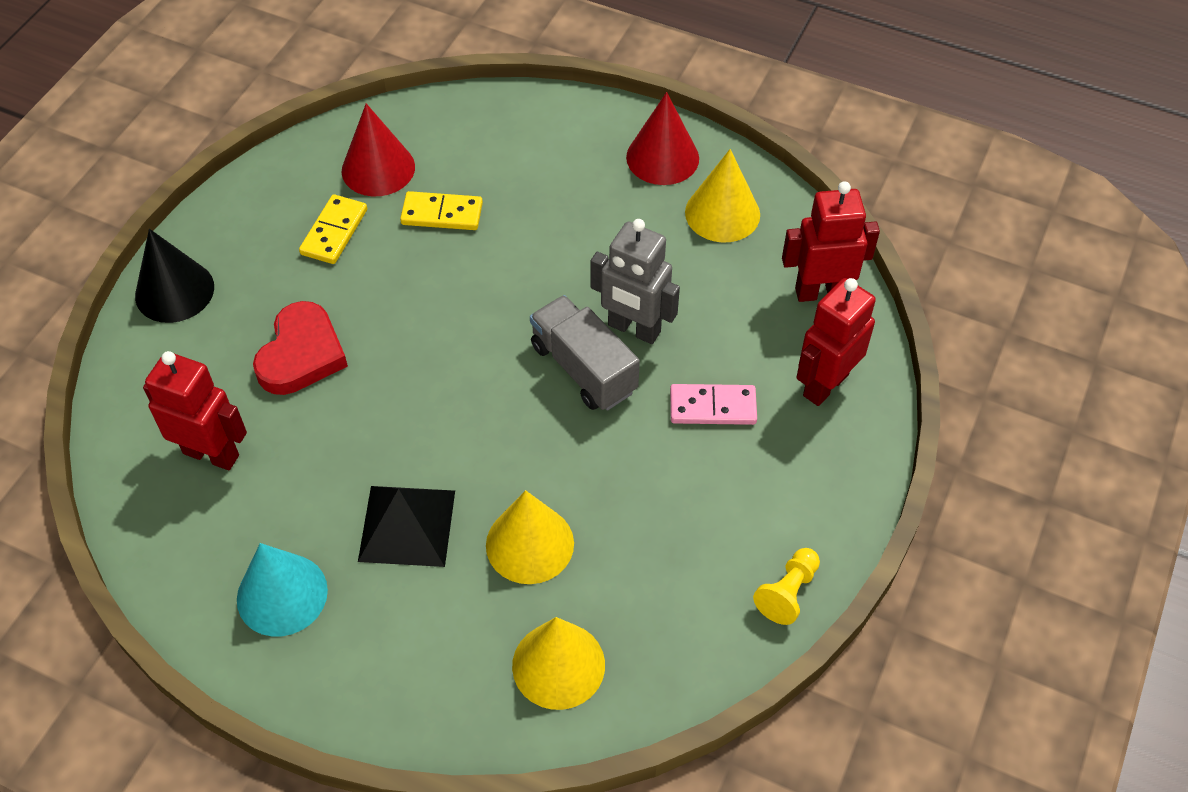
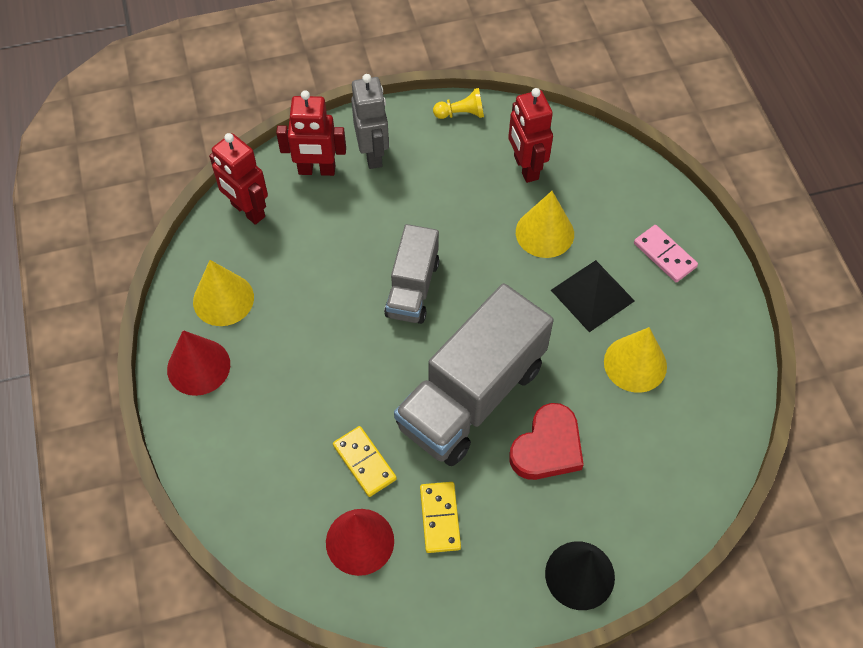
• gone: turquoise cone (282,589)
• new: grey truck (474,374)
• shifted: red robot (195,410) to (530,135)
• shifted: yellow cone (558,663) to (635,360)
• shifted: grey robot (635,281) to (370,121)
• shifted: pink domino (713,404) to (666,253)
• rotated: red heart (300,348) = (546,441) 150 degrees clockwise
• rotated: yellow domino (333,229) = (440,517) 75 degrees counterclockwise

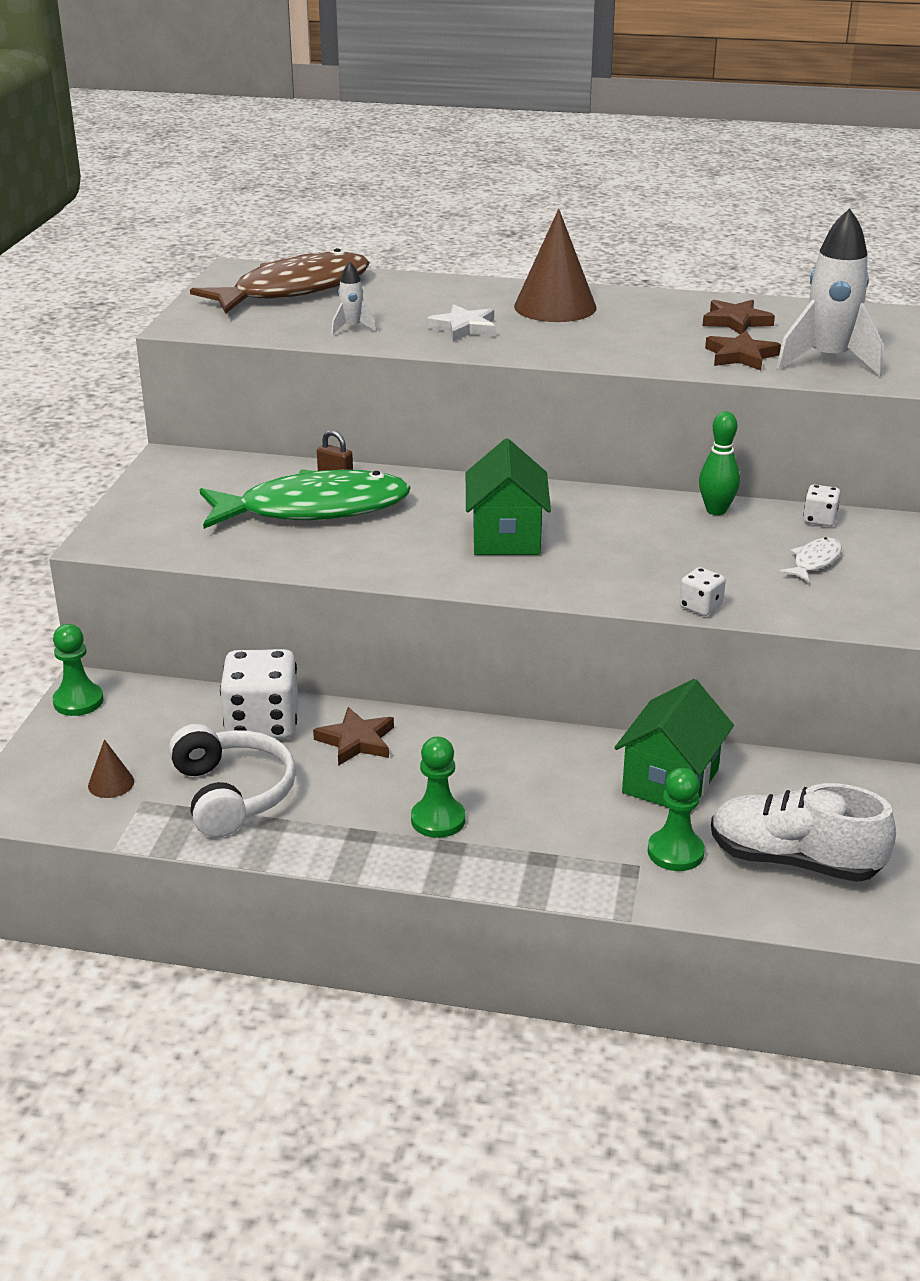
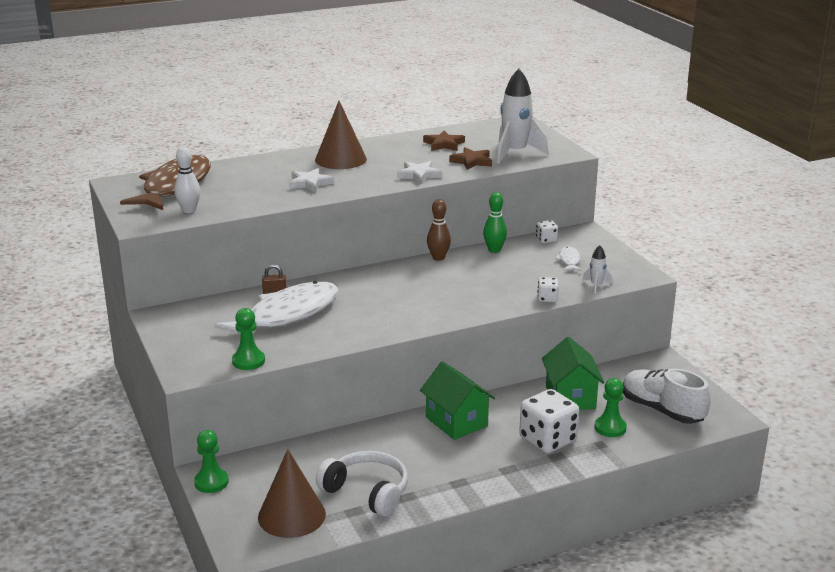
• gone: brown star (353,736)
• new: white bowling pin (187,180)
• new: white star (419,172)
• new: brown bowling pin (439,230)
• shifted: white dice (259,694) to (549,421)
• shifted: white rocket (354,298) to (597,269)
• shifted: green pawn (438,787) to (248,339)
• shifted: green house (508,496) to (457,400)
• repainted: green fish (305,499) to white fish (276,309)
• rotated: white shoe (803,832) = (667,396) 60 degrees clockwise
• scaled: brown cone (111,768) = (292,493) x2.23

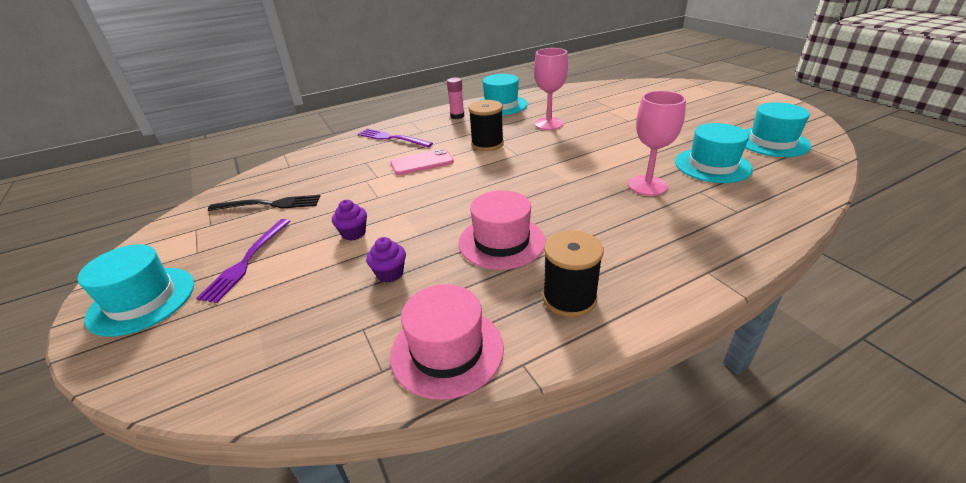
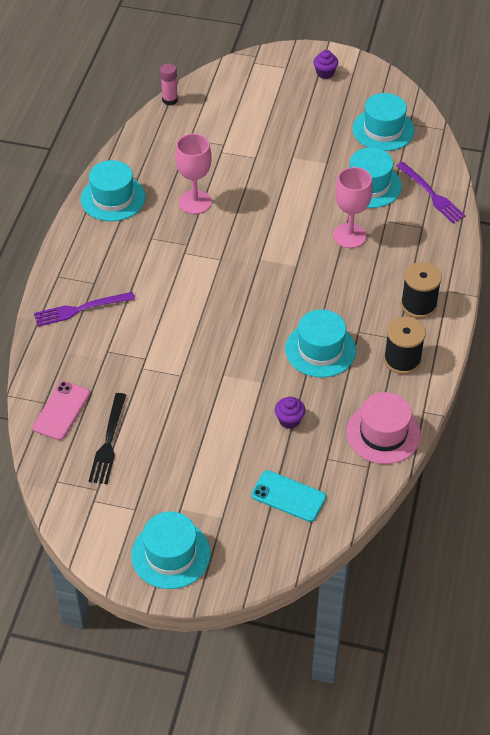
• new: turquoise phone (288,496)
• shifted: purple fork (243,261) to (431,192)
• shifted: purple cupcake (349,220) to (326,64)
• shifted: pink phone (422,161) to (61,410)
• shifted: pink glue stick (455,98) to (169,84)
• shifted: black spool (486,125) to (421,290)
• repainted: pink hat (502,230) to turquoise hat (320,343)
• rotated: black fork (264,203) = (107,438) 150 degrees clockwise

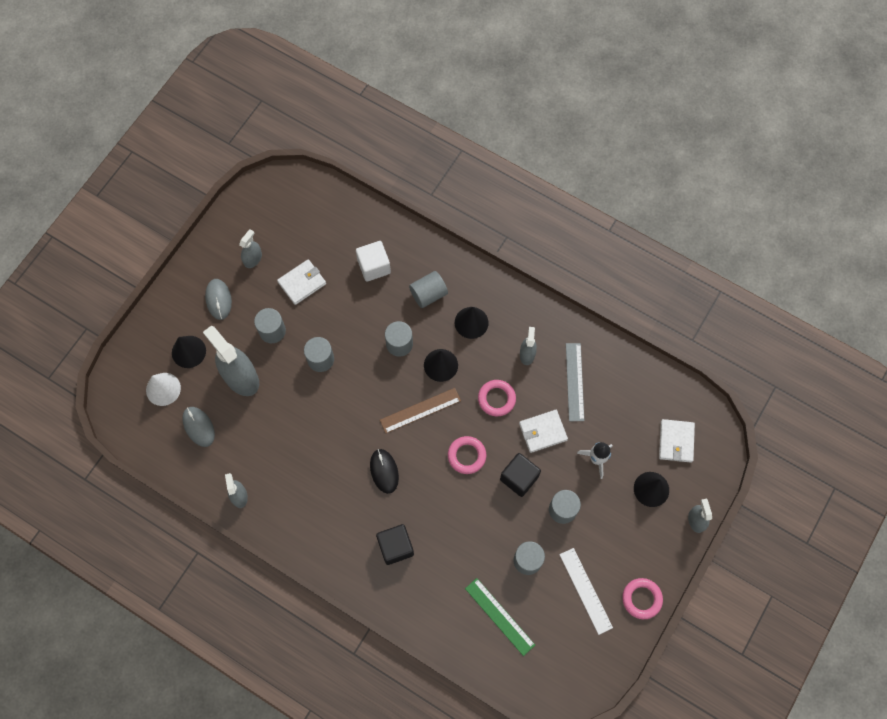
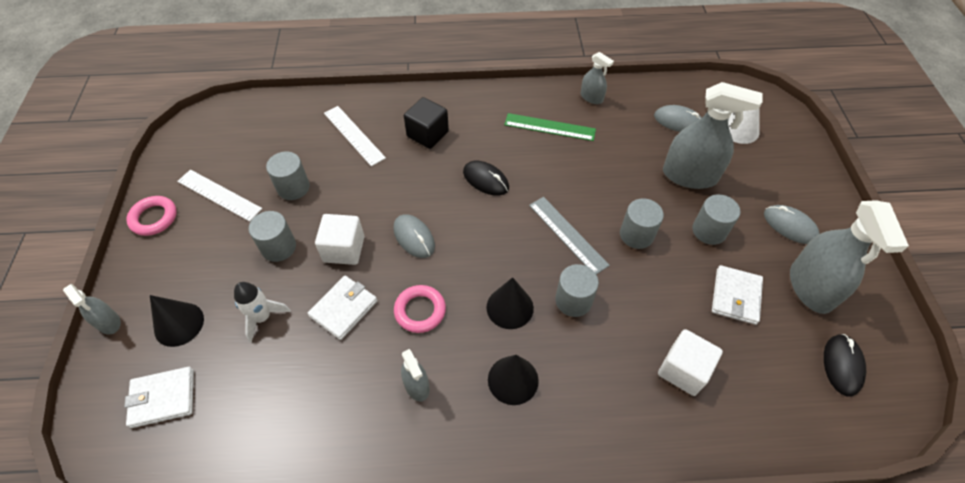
• gone: black cone (189,352)
• gone: brown ruler (420,410)
• gone: grey cylinder (428,289)
• new: white ruler (355,136)
• new: black mouse (845,365)
• shifted: green ruler (500,617) to (550,127)
• shifted: grey ruler (575,382) to (569,236)
• swapped: pink ring (467,455) to grey mouse (414,236)
• repainted: black cube (520,475) to white cube (339,239)
• rotated: white wallet (677,441) = (159,397) 75 degrees counterclockwise
• scaled: grey spray bottle (250,248) = (849,257) x1.96

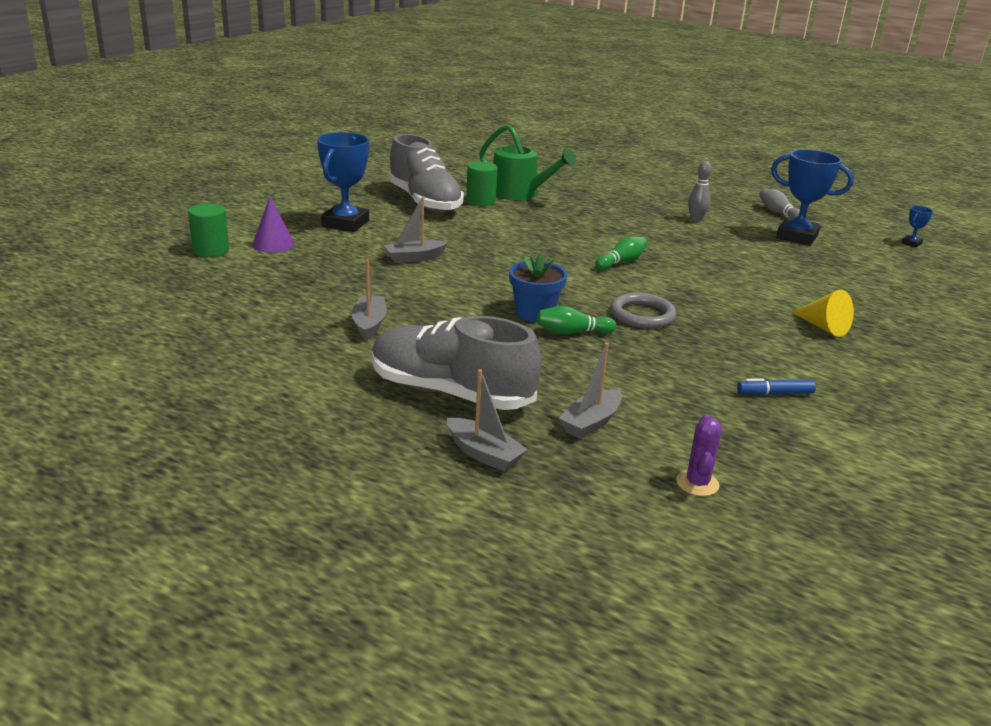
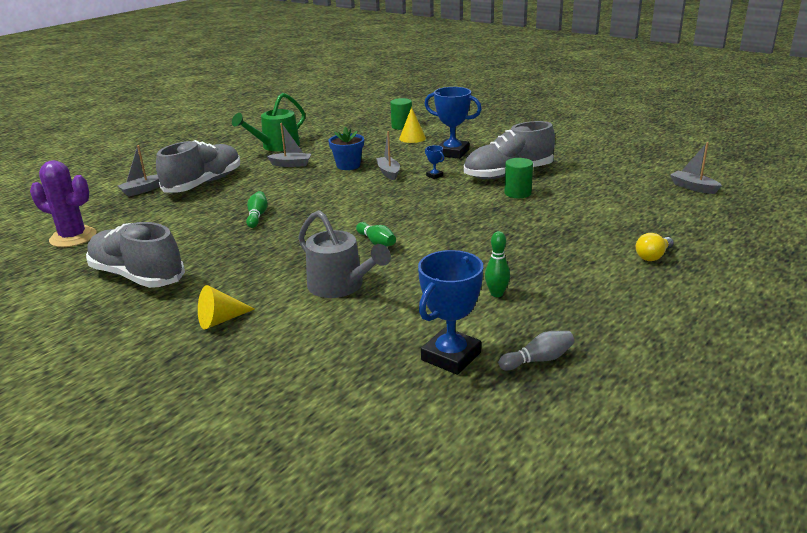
• gone: grey ring (643,310)
• new: grey watering can (344,254)
• new: yellow light bulb (655,247)
• shifted: green watering can (527,162) to (268,122)
• shifted: blue flower pot (538,287) to (346,148)
• shifted: grey boat (590,391) to (696,168)
• shifted: blue trophy (917,226) to (434,162)
• swapped: blue marker (776,386) to grey shoe (135,255)
• repainted: purple cone (273,225) to yellow cone (412,125)
• repainted: grey bowling pin (700,191) to green bowling pin (497,264)
• scaled: purple cactus (699,455) = (63,203) x1.90

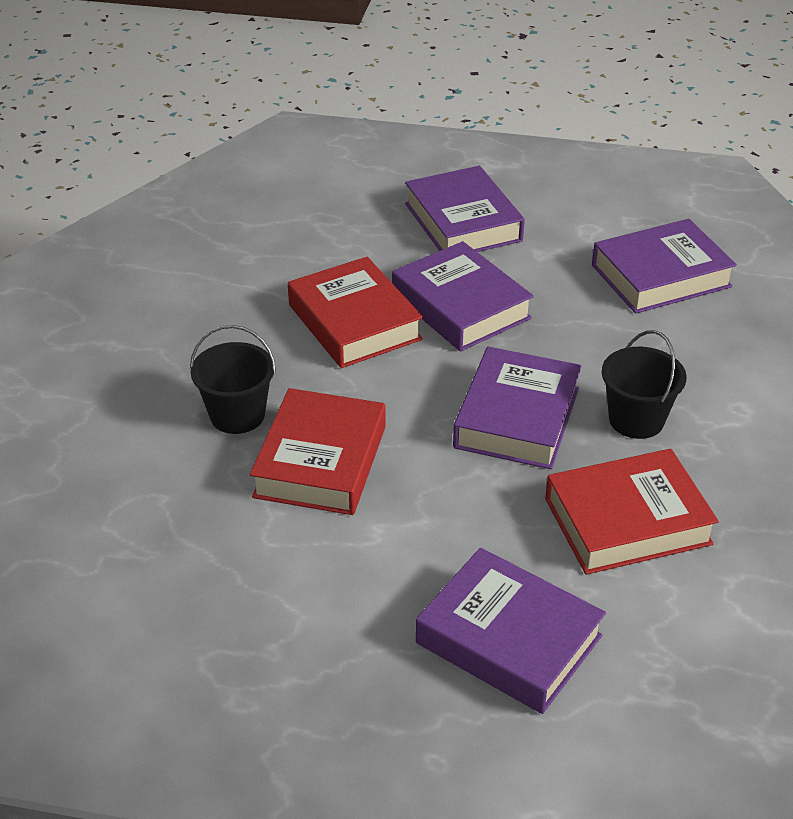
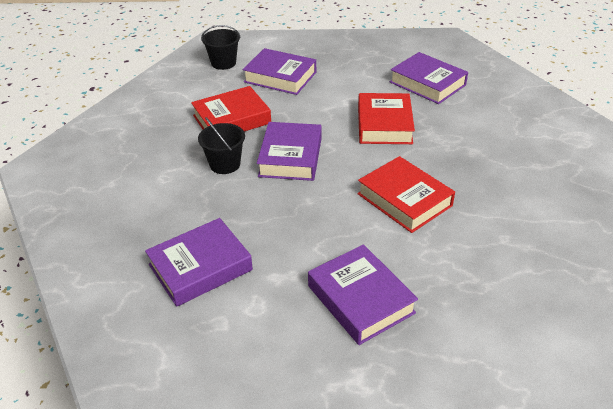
• shifted: black bucket (233,379) to (221,47)
• shifted: purple book (463,296) to (429,78)

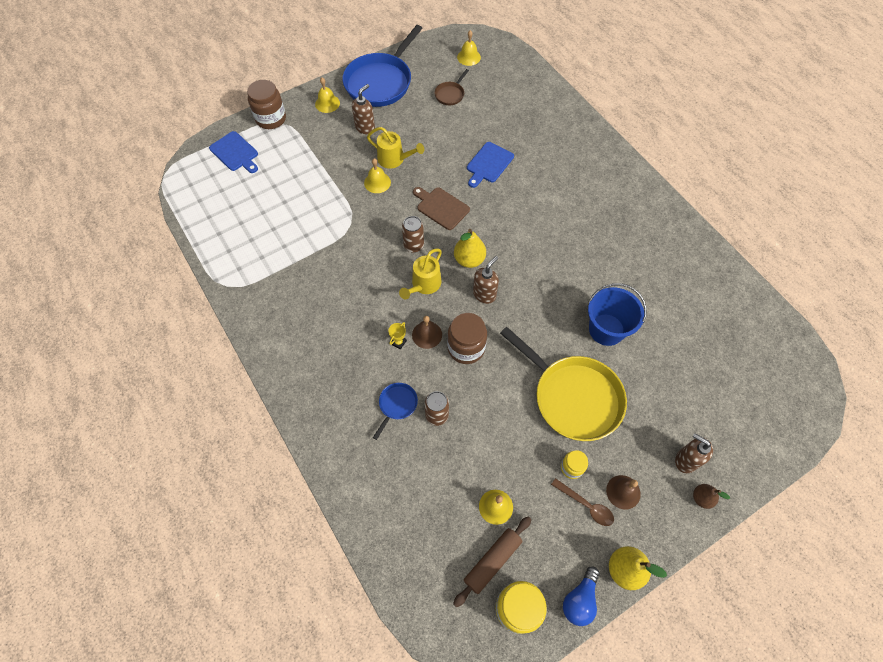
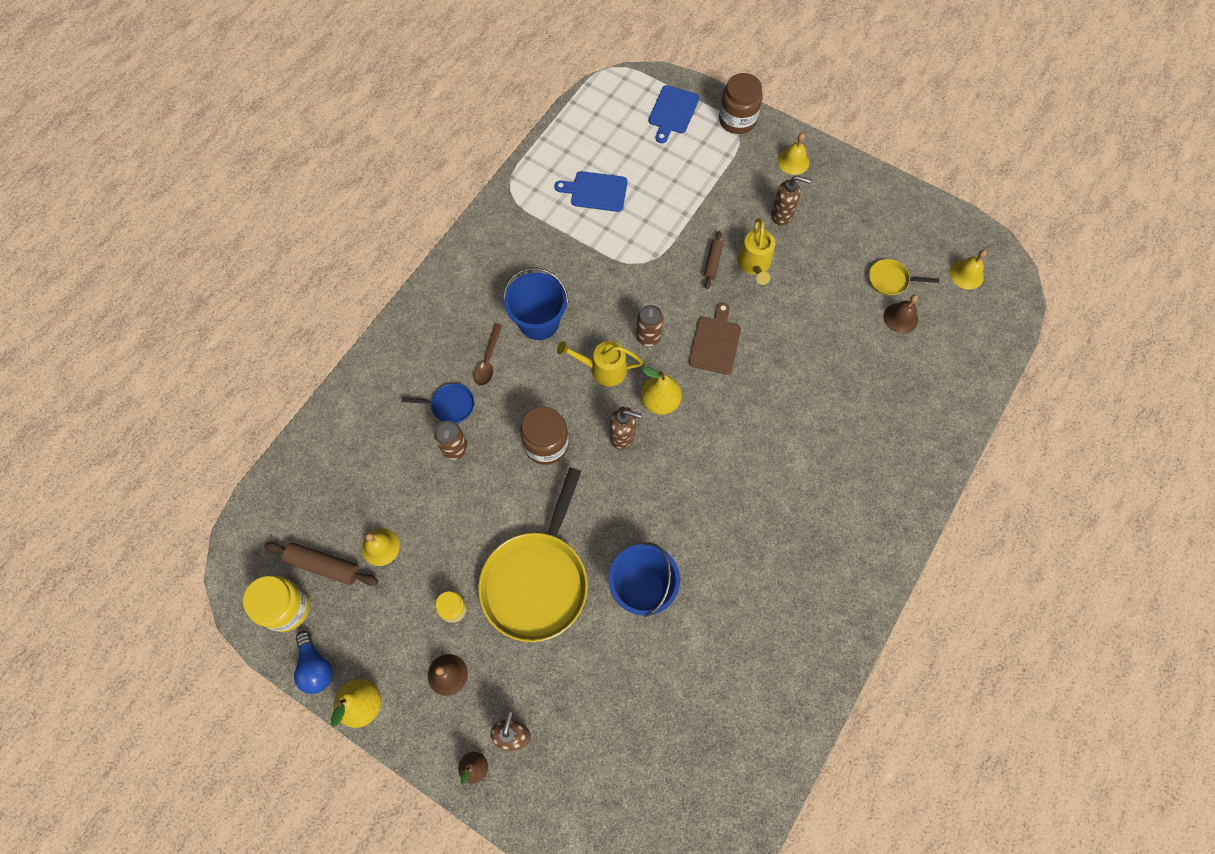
• gone: blue pan (382,66)
• gone: yellow trophy (397,336)
• new: blue bucket (535,303)
• shifted: brown bell (427,332) to (901,314)
• shifted: blue cutting board (490,165) to (591,191)
• shifted: brown spoon (582,502) to (487,355)
• swapped: yellow bell (377,175) to brown rolling pin (713,260)
• repainted: brown pan (451,87) to yellow pan (904,277)
• rotated: blue light bulb (581,596) = (313,662) 120 degrees counterclockwise

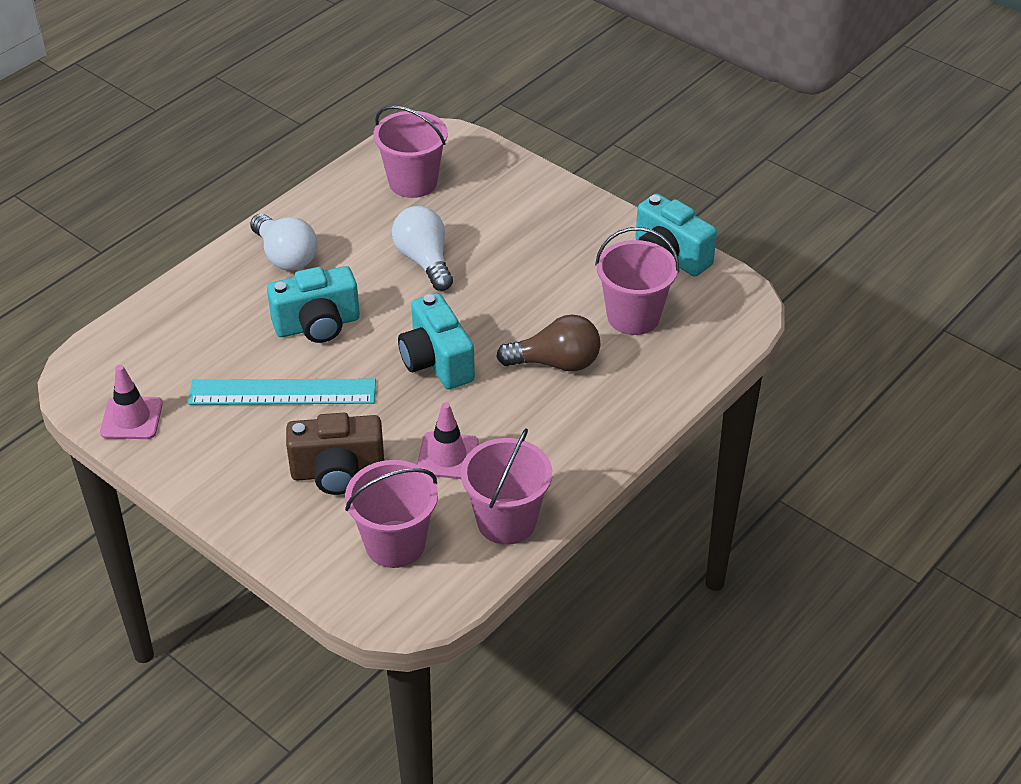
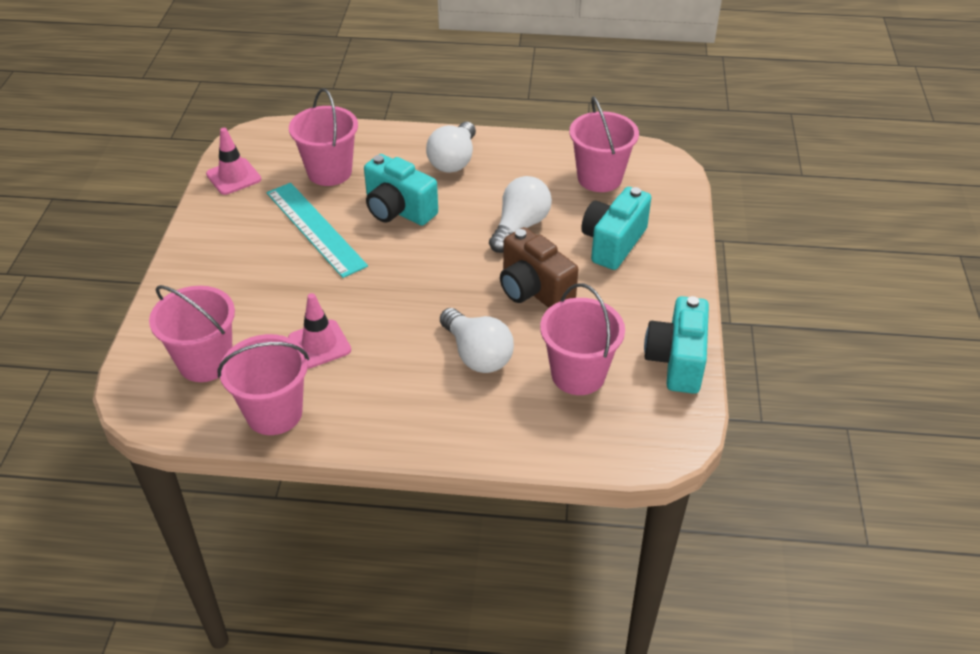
• new: pink bucket (323,137)
• shifted: brown camera (335,454) to (539,267)
• shifted: turquoise camera (436,341) to (616,228)
• repainted: brown light bulb (548,342) to white light bulb (477,340)

